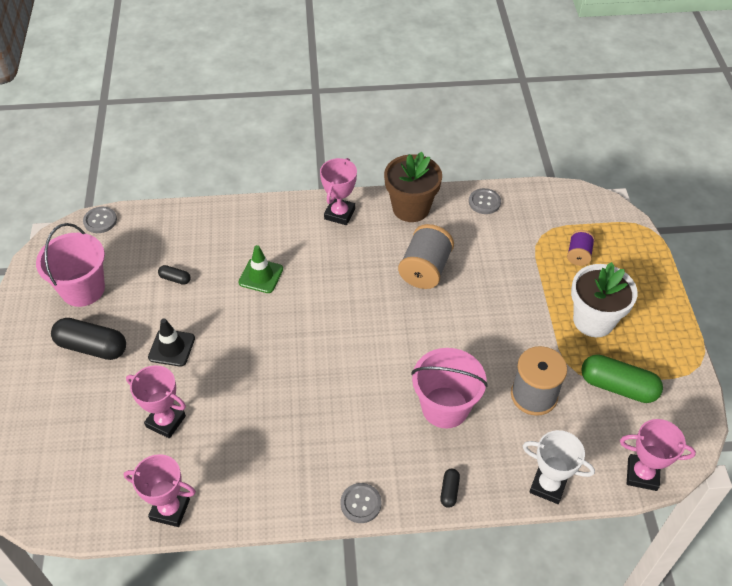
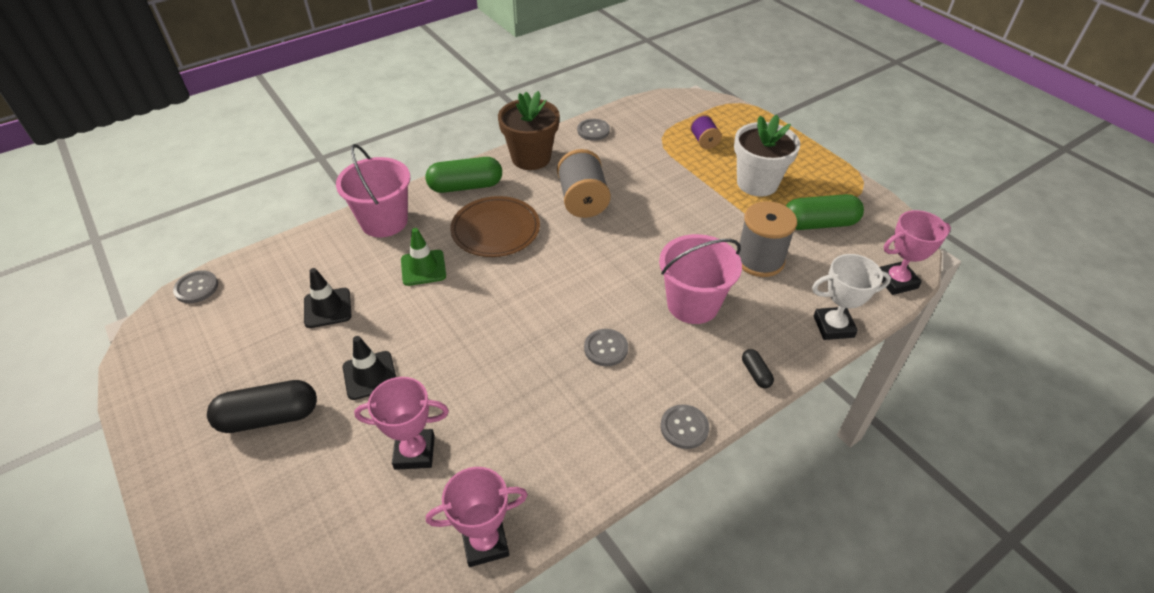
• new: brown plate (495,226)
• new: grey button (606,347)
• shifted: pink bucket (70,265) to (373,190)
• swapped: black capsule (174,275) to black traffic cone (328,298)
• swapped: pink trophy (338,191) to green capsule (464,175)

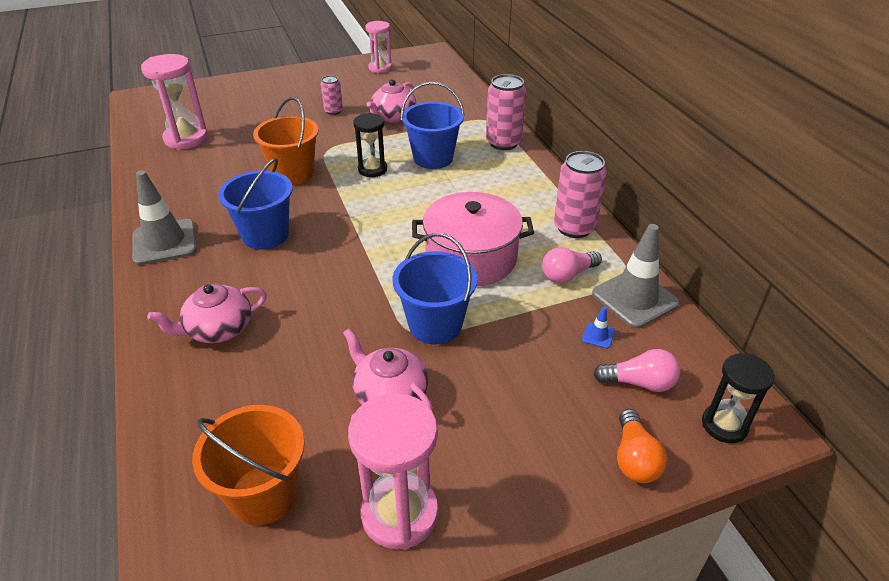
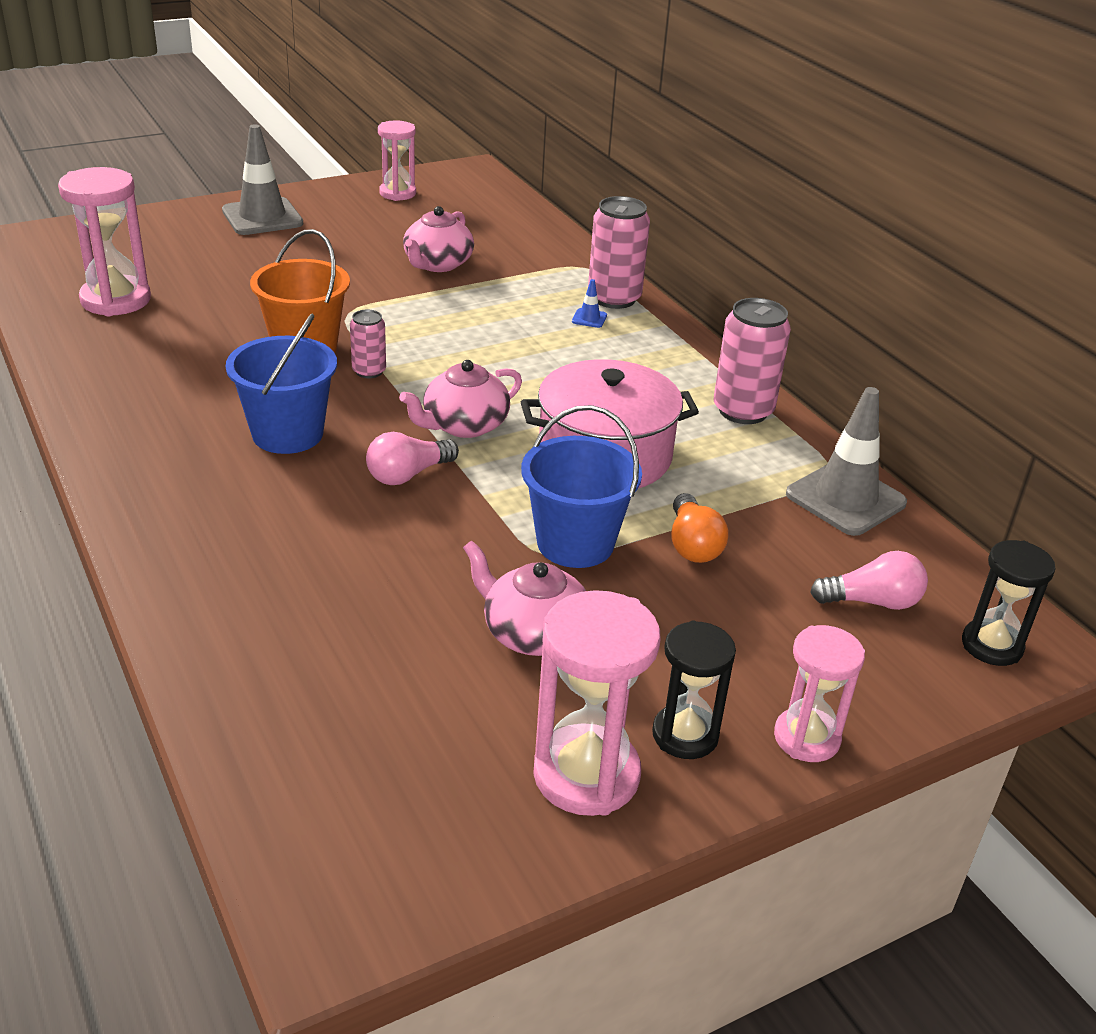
• gone: orange bucket (248,465)
• gone: blue bucket (432,125)
• new: pink hourglass (819,693)
• shifted: grey traffic cone (164,217) to (262,179)
• shifted: pink teapot (207,313) to (460,399)
• shifted: pink can (332,95) to (368,344)
• shifted: black hourglass (370,145) to (694,690)
• shifted: pink light bulb (572,265) to (412,458)
• shifted: blue traffic cone (598,328) to (589,303)
• shifted: orange light bulb (642,446) to (700,528)

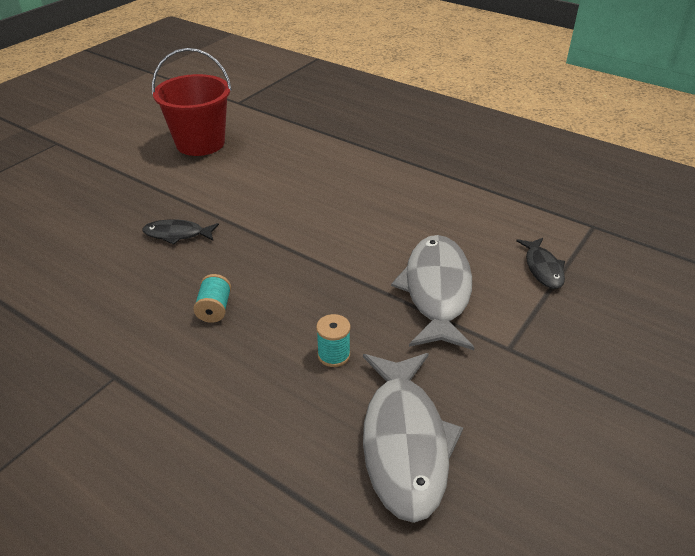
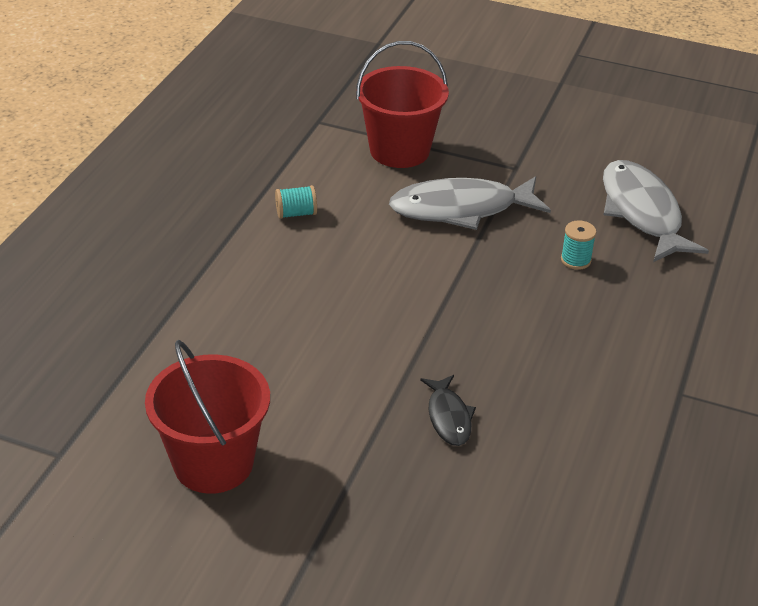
• shifted: turquoise spool (212,298) to (296,202)
• swapped: black fish (540,263) to red bucket (402,104)
• rotated: grey fish (413,438) = (656,211) 90 degrees counterclockwise

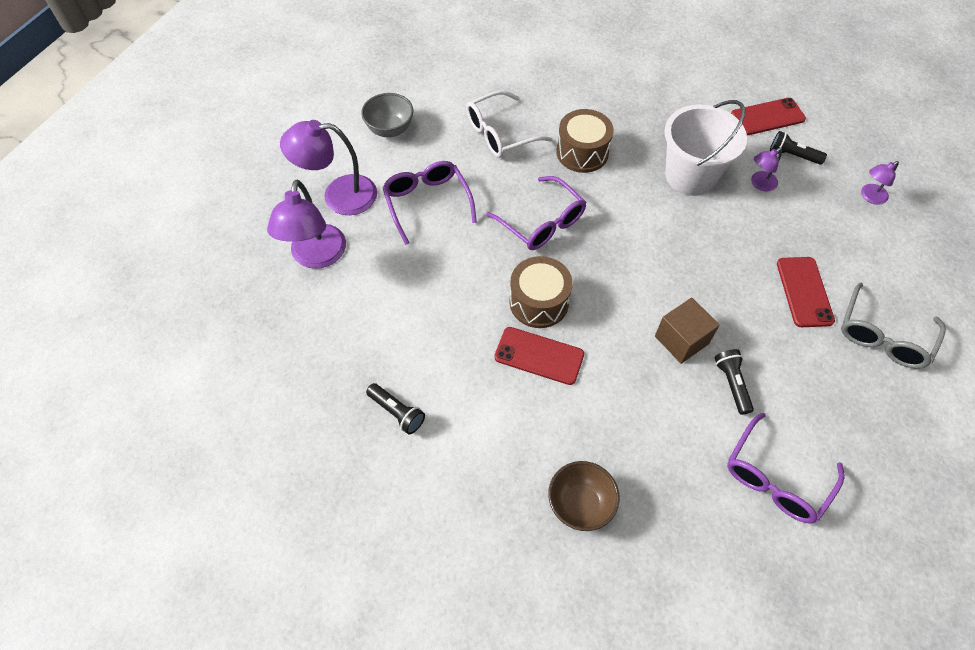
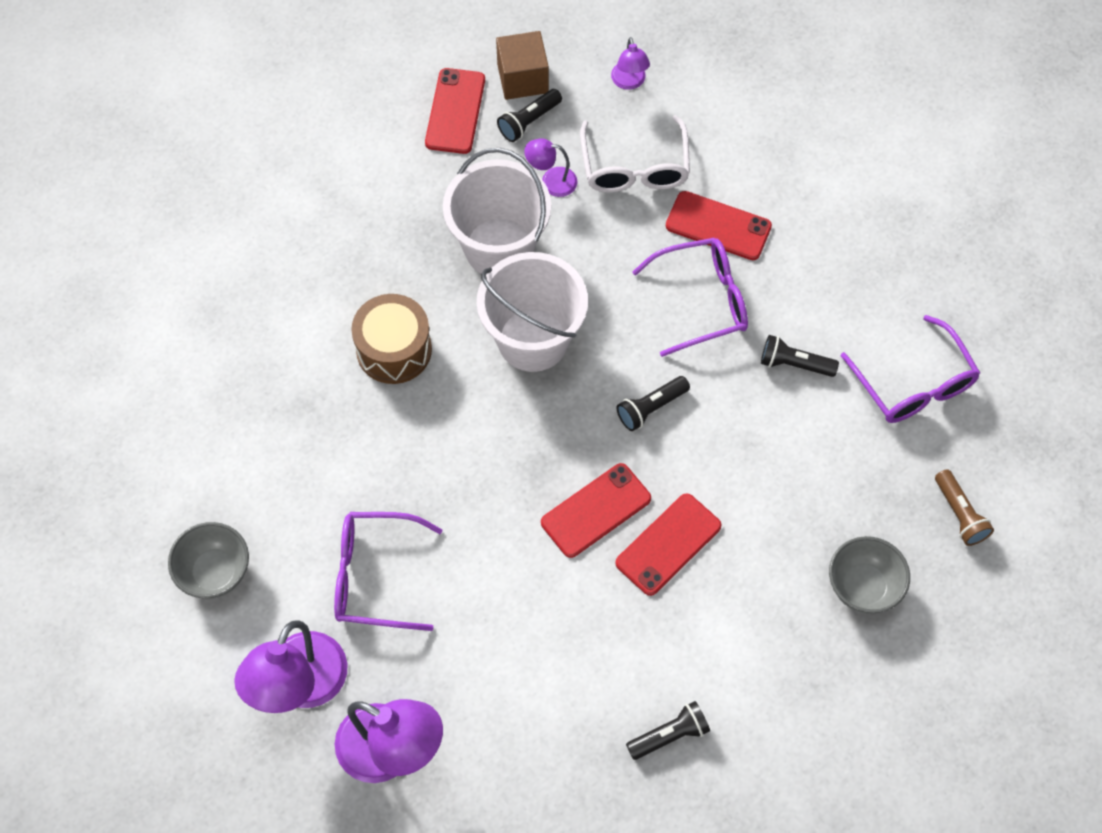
• gone: grey glasses (893,325)
• new: white bucket (532,312)
• new: black flashlight (653,403)
• new: brown flashlight (964,507)
• shifted: white glasses (509,123) to (635,153)
• shifted: purple glasses (536,213) to (690,297)
• shifted: brown cube (687,330) to (522,65)
• swapped: brown drum (540,292) to red phone (596,510)
• repainted: brown bowl (584,496) to grey bowl (869,575)
• rotated: purple lamp (766,169) = (550,167) 105 degrees clockwise

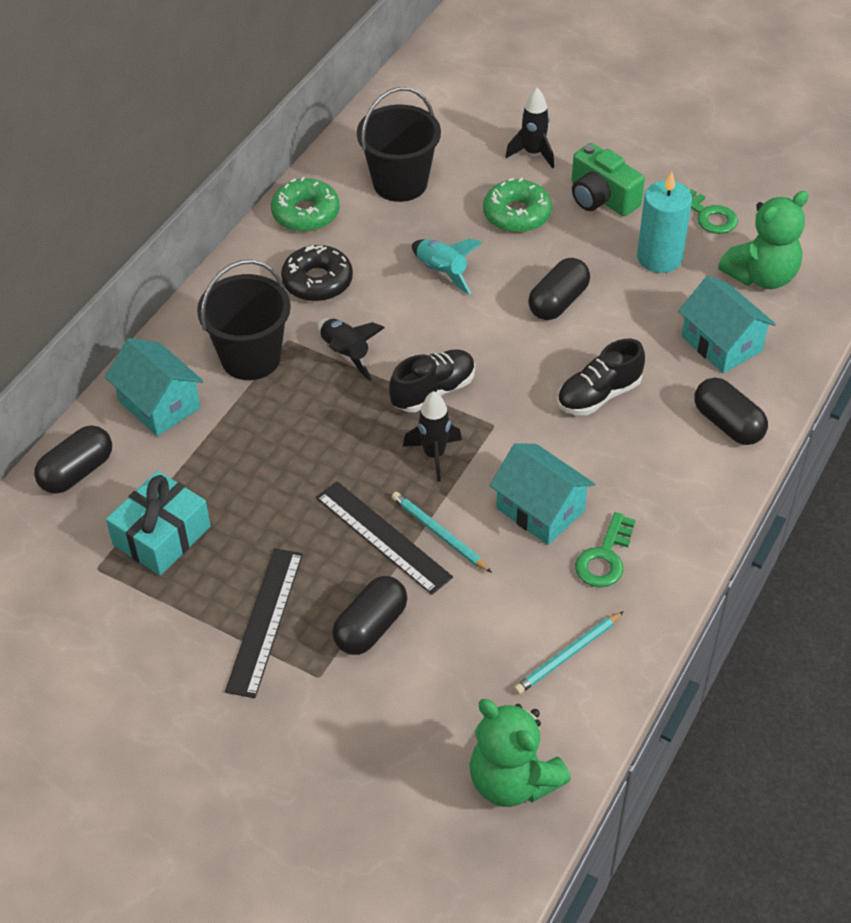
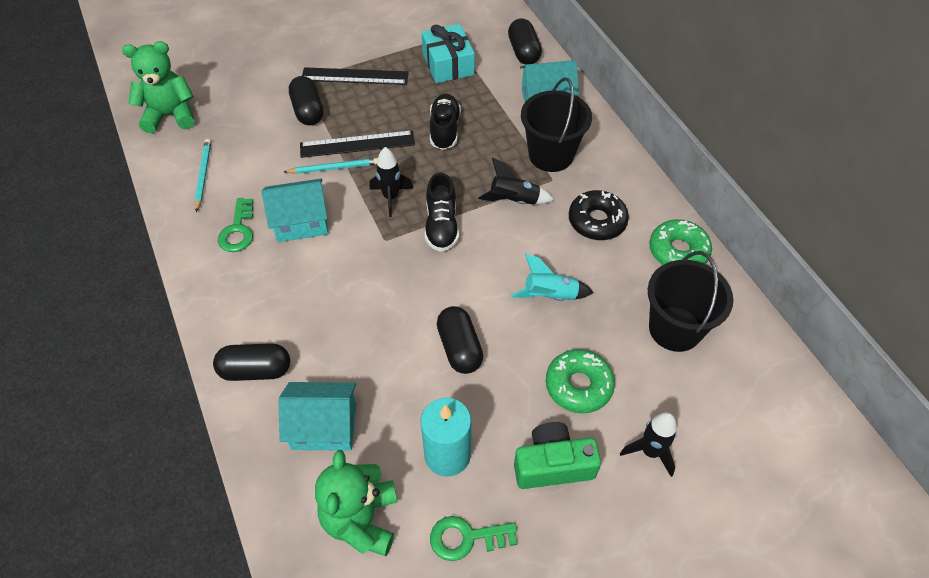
• shifted: black shoe (601,377) to (445,122)
• rotated: black ruler (264,623) = (355,76) 45 degrees counterclockwise
• rotated: green key (605,550) = (235,225) 150 degrees counterclockwise

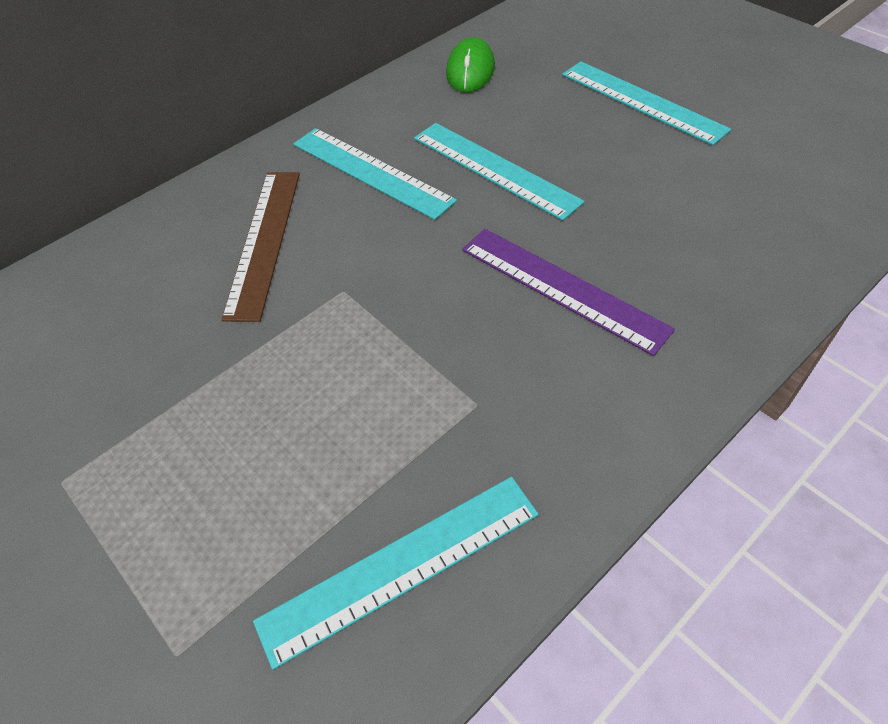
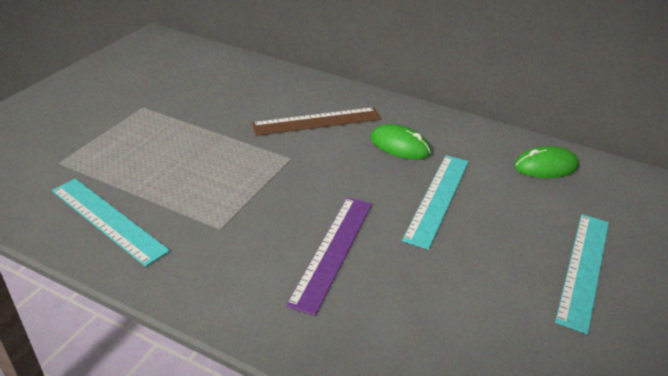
• swapped: turquoise ruler (375,174) to green mouse (400,142)

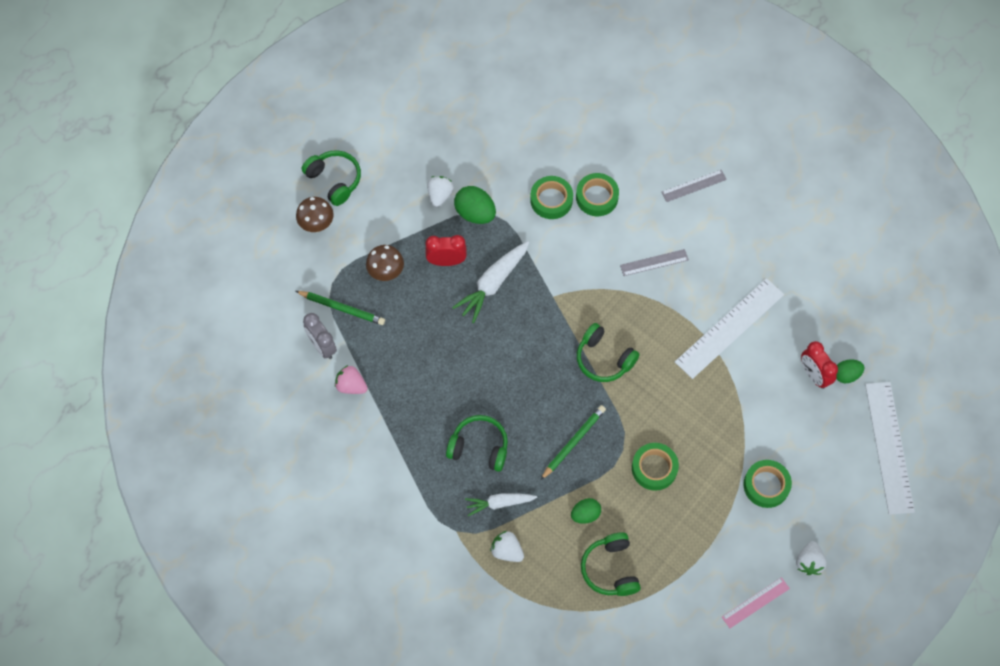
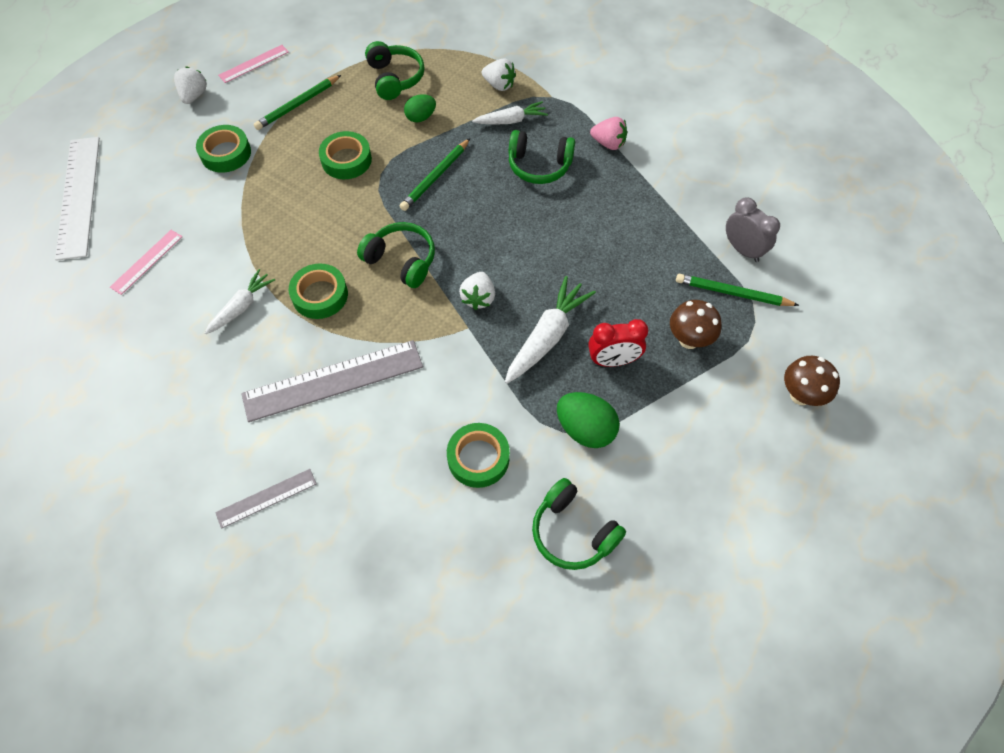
• gone: green egg (850,371)
• new: green pencil (297,102)
• shifted: green headphones (331,178) to (579,524)
• shifted: pink strawberry (351,379) to (608,133)
• shifted: white strawberry (440,191) to (477,291)
• shifted: green tape (597,194) to (318,291)
• swapped: white ruler (729,328) to white carrot (240,301)
• swapped: red clock (819,365) to pink ruler (146,262)
• scaled: grey ruler (654,262) = (332,381) x1.93

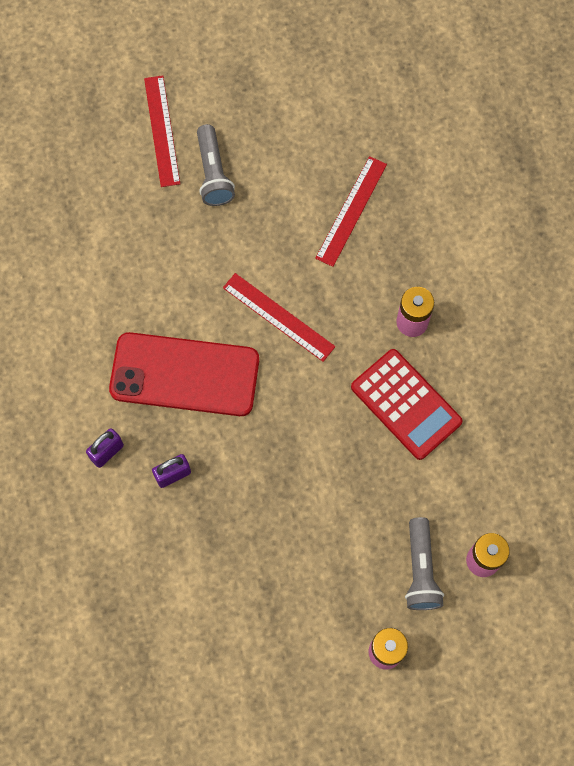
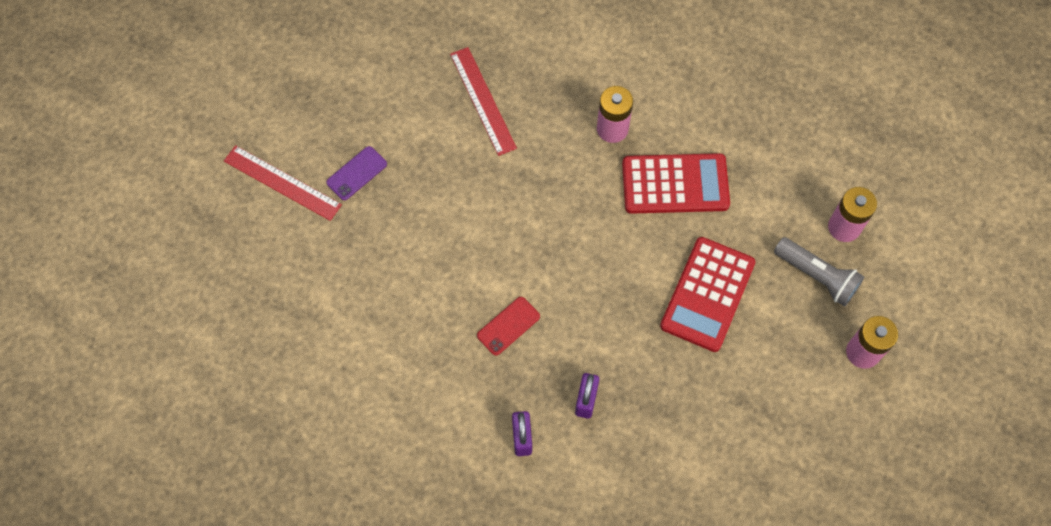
• gone: red ruler (279,317)
• new: red calculator (707,294)
• swapped: grey flashlight (216,165) to purple phone (356,173)
• scaled: red phone (184,374) = (508,326) x0.42

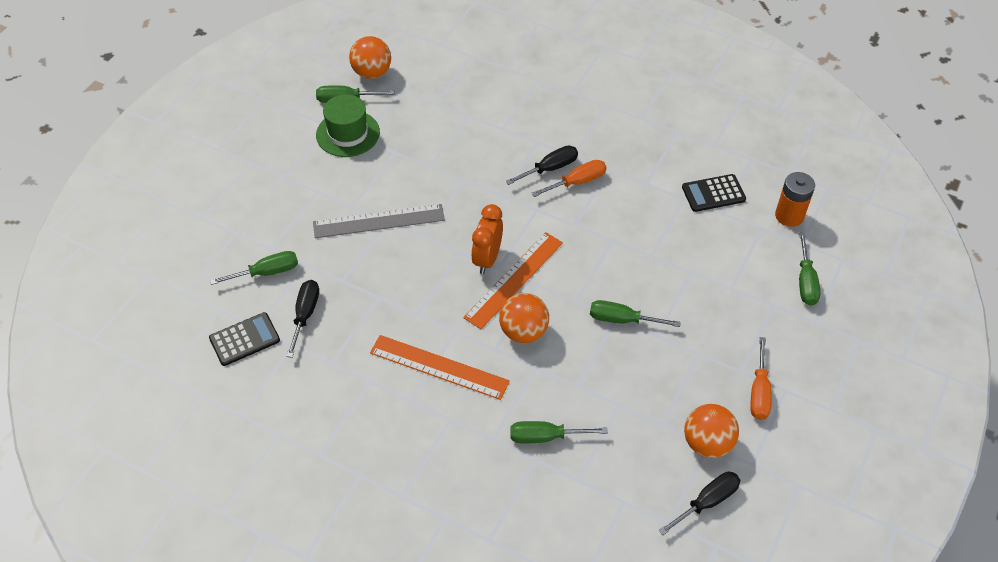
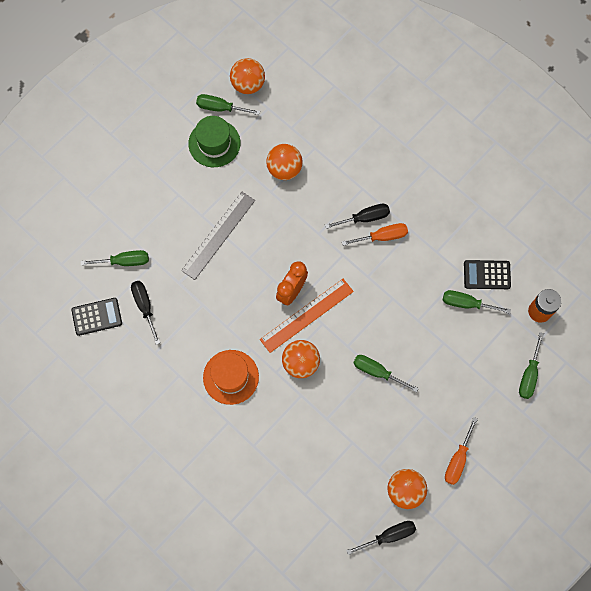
• new: orange ball (284,162)
• shifted: green screwdriver (559,432) to (477,302)
• swapped: orange ruler (440,367) to orange hat (231,377)
• rotated: black screwdriver (302,319) = (145,313) 45 degrees counterclockwise
• rotated: grey ruler (379,221) = (218,236) 60 degrees counterclockwise

